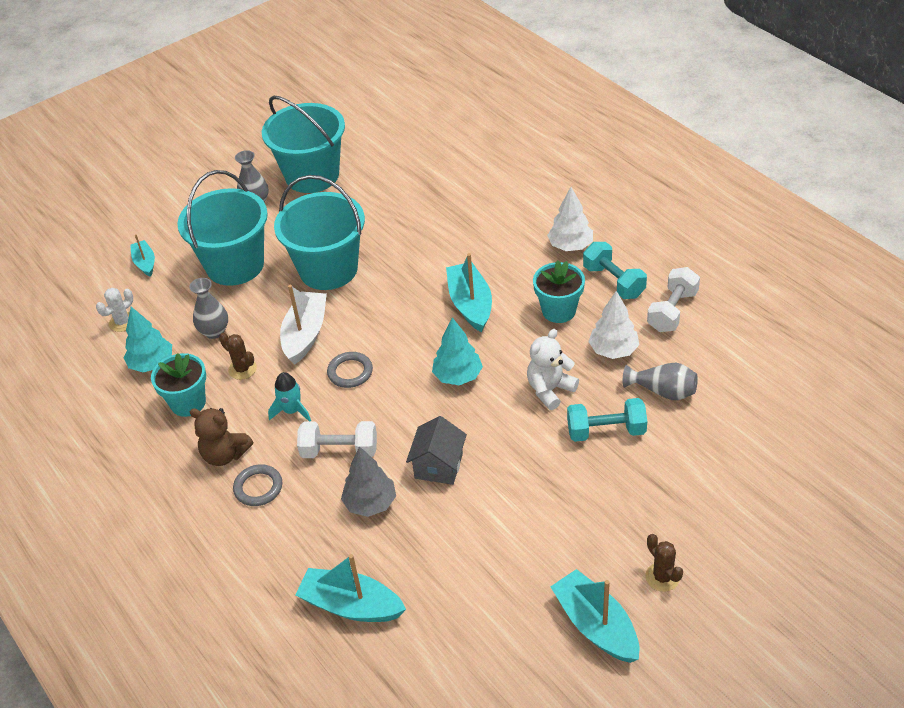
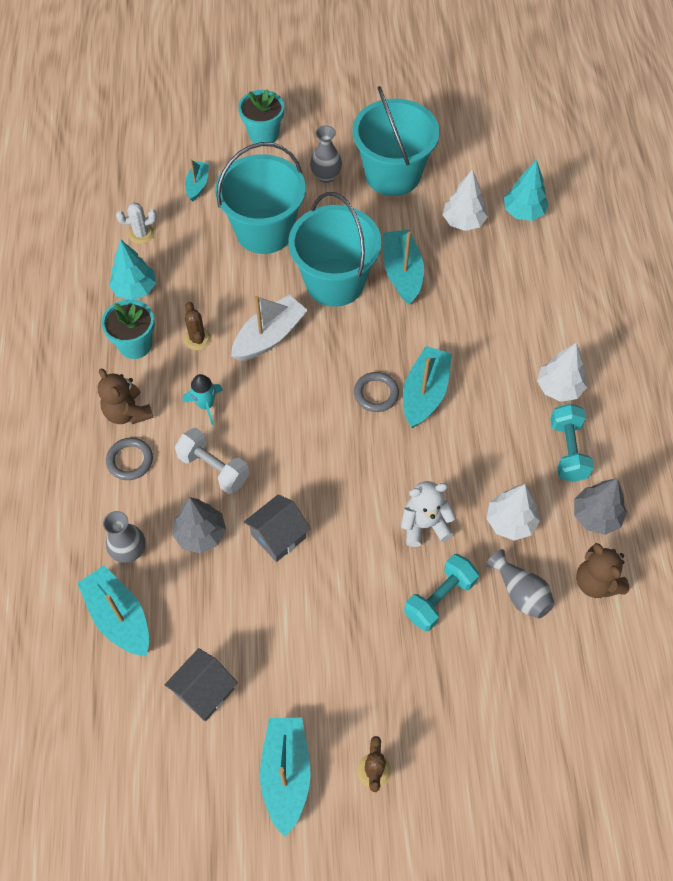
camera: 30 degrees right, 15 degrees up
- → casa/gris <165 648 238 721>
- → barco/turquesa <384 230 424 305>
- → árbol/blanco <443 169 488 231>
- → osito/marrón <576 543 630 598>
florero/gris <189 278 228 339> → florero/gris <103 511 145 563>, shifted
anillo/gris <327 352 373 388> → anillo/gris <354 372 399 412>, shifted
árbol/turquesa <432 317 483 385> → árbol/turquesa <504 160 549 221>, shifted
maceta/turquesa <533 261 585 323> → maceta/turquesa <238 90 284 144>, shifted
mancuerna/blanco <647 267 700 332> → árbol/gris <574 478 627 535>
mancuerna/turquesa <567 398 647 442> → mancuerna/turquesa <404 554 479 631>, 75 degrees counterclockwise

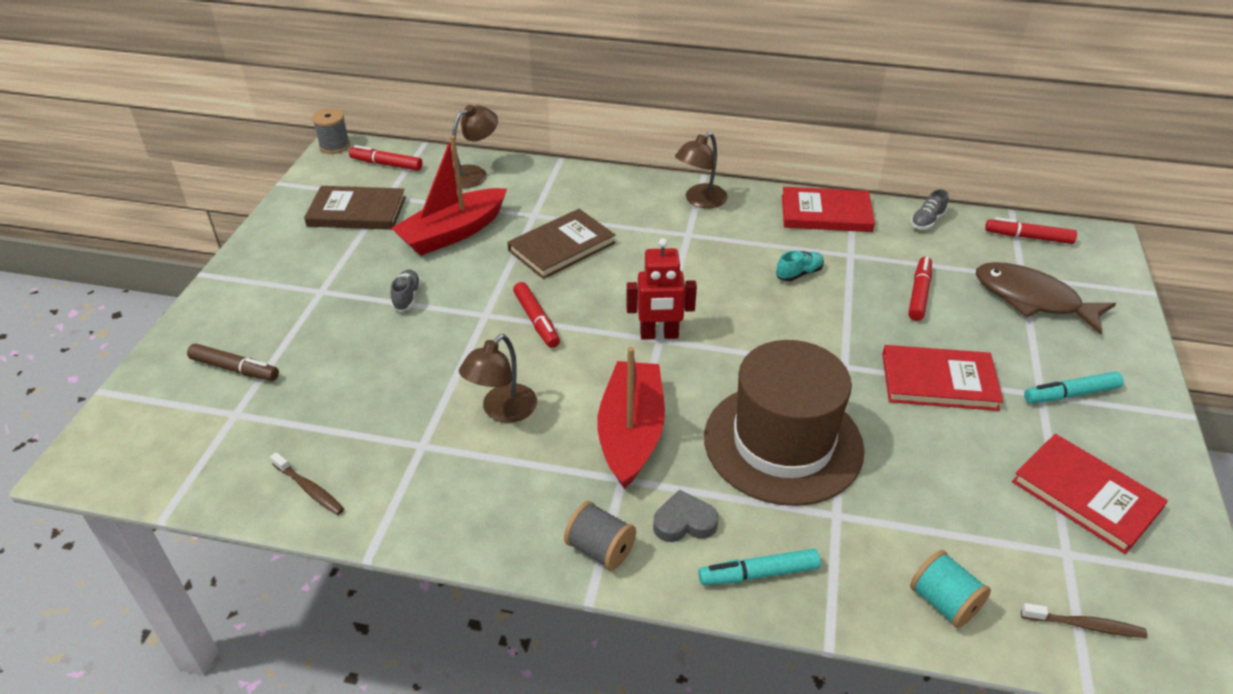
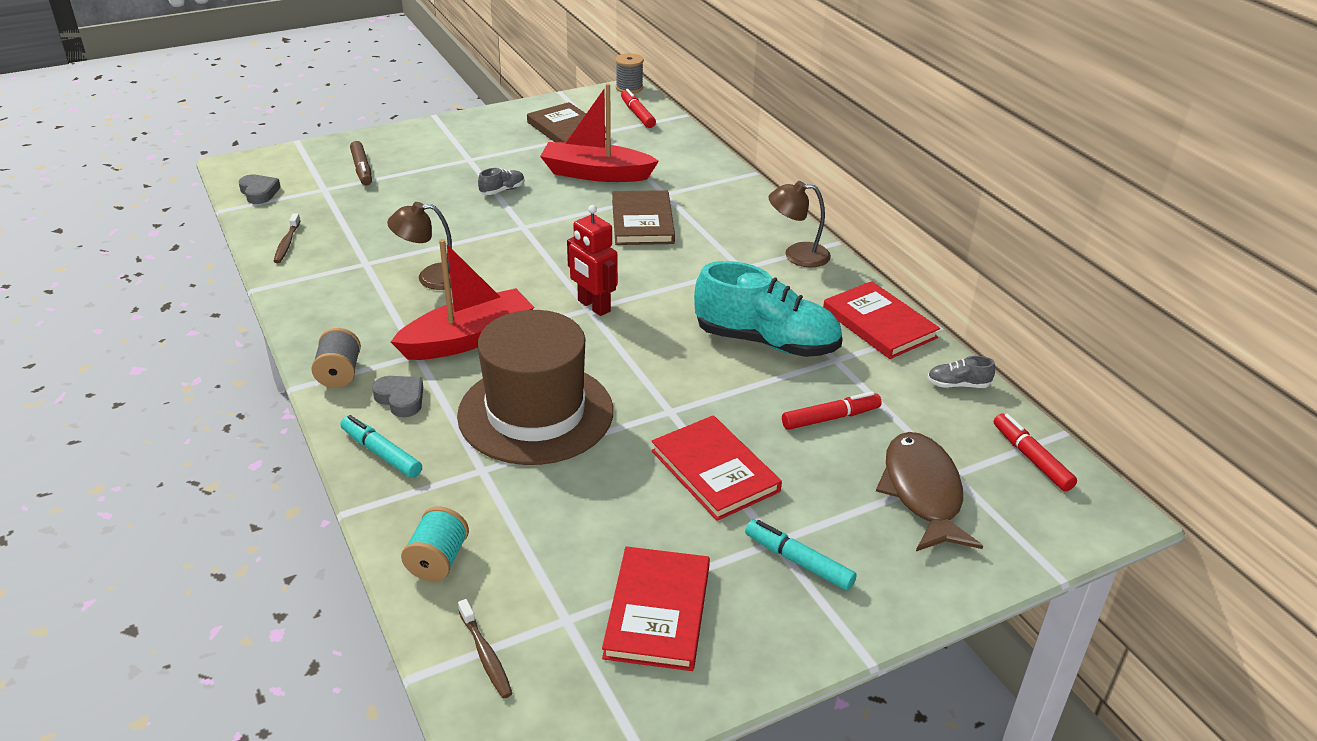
camera: 50 degrees right, 5 degrees down
lámpara/marrón <452 105 498 188> → -
rotulador/rojo <513 282 560 348> → -
- → corazón/gris <238 174 281 204>
libro/marrón <507 209 615 279> → libro/marrón <612 190 675 245>, 75 degrees clockwise
zapato/turquesa <776 250 824 281> → zapato/turquesa <694 261 843 357>, x2.45

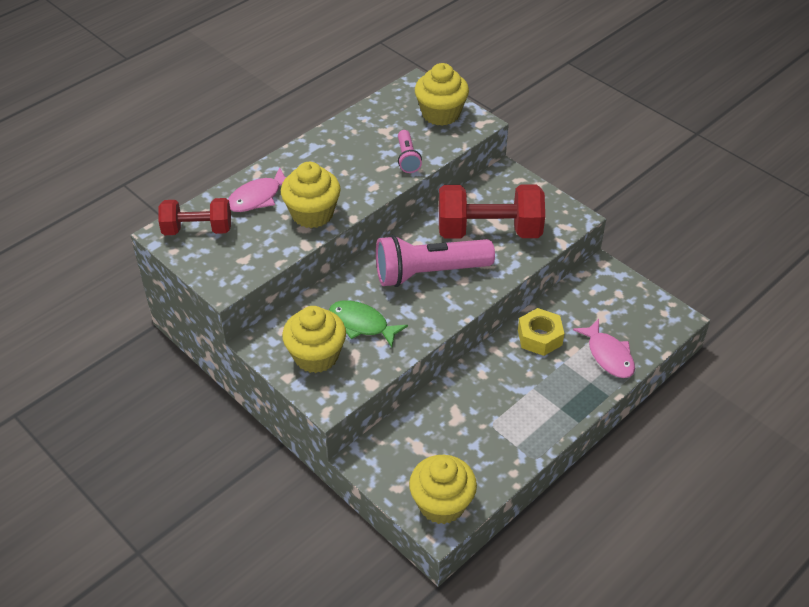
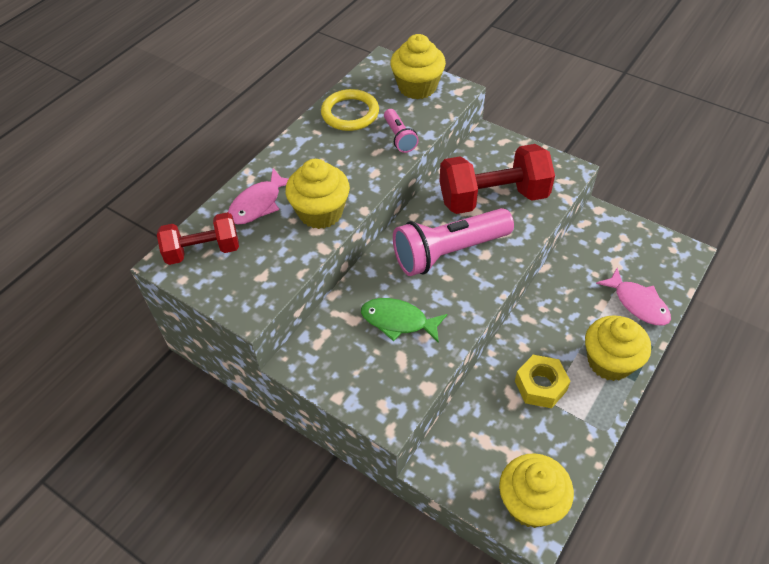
camera: 10 degrees left, 5 degrees up
- → anillo/amarillo <321 89 379 131>
magdalena/amarillo <282 306 346 373> → magdalena/amarillo <585 315 651 381>, shifted
tuerca/amarillo <518 308 564 356> → tuerca/amarillo <515 355 571 408>, shifted

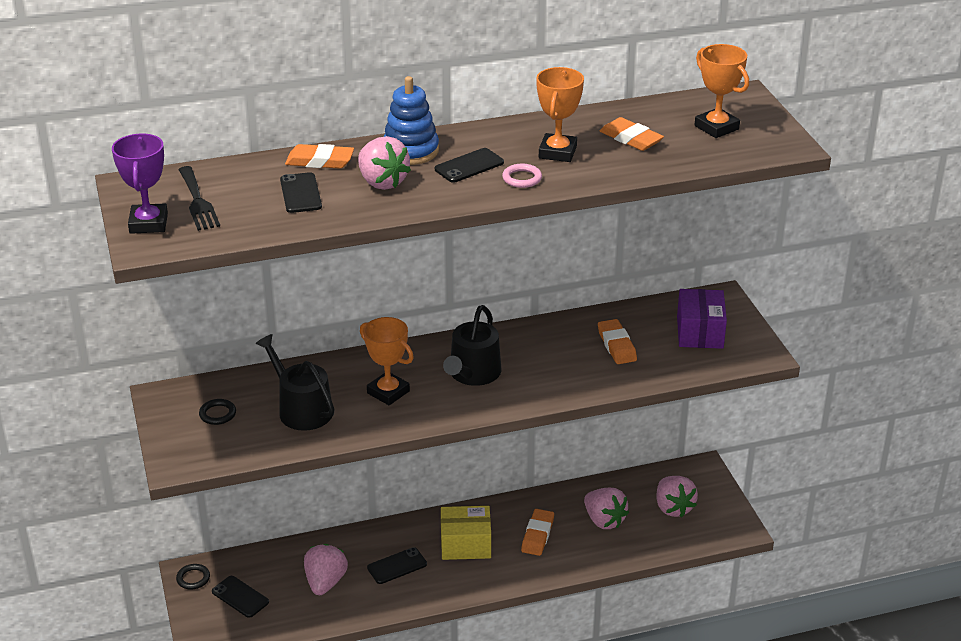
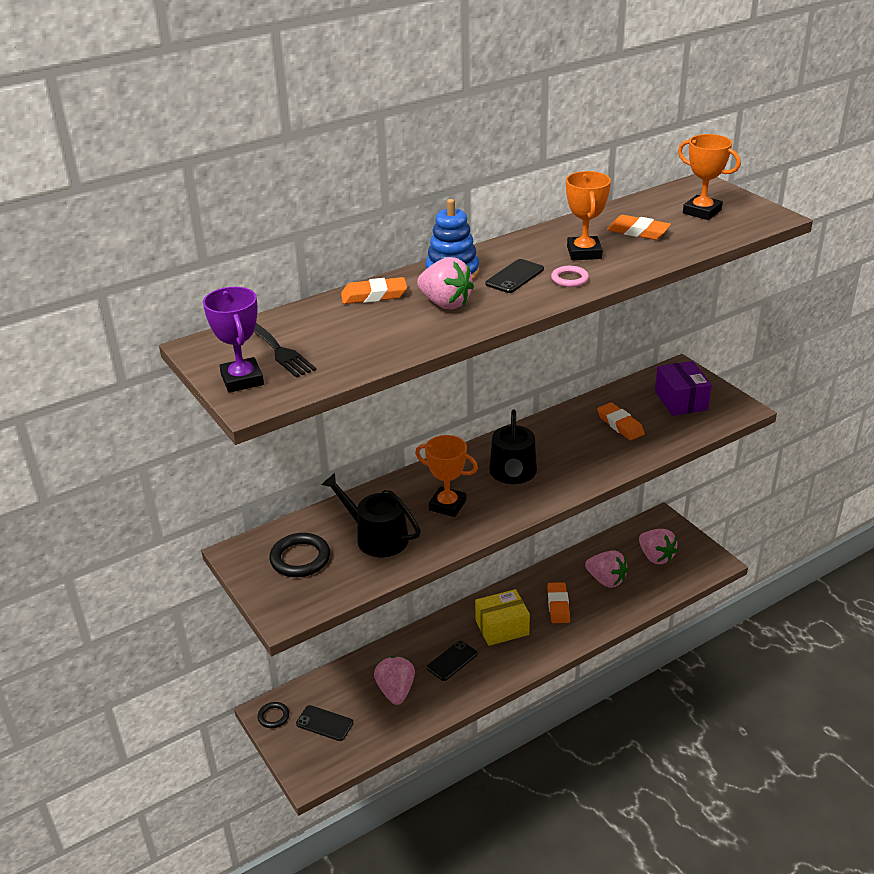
camera: 15 degrees left, 0 degrees up
móvil/negro <280 172 322 213> → -
anillo/negro <199 399 236 425> → anillo/negro <269 533 330 577>, x1.69

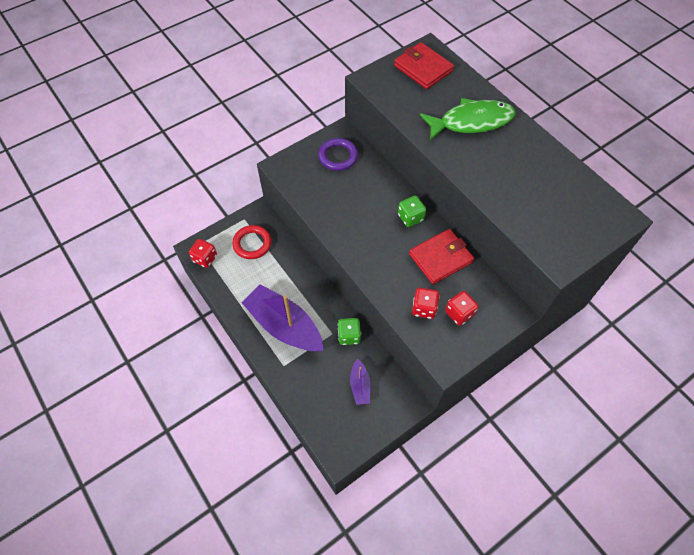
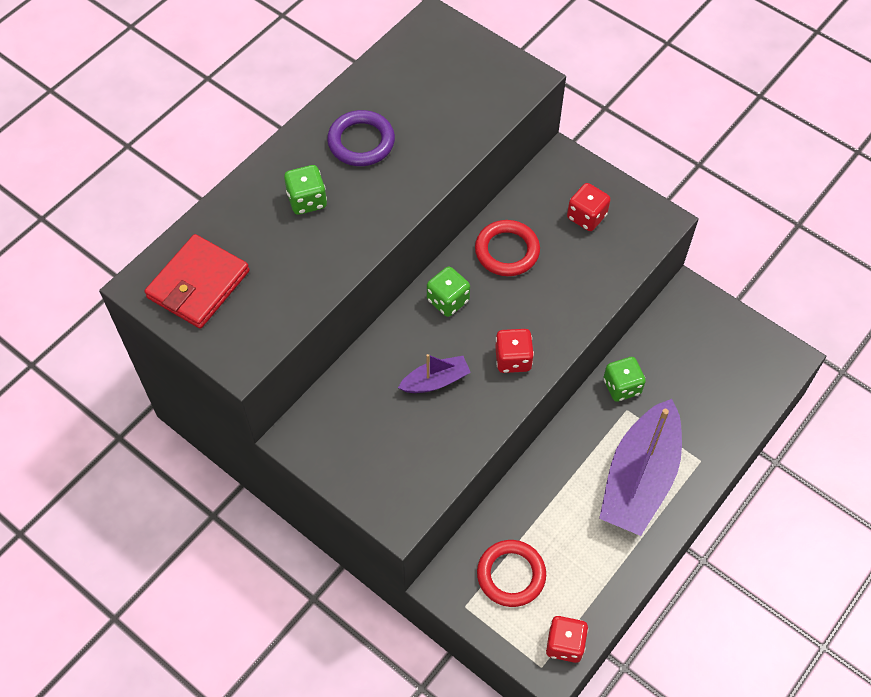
camera: 105 degrees left, 0 degrees up
anillo/morado <318 138 358 171> → anillo/morado <327 110 395 166>, shifted
barco/morado <350 359 371 405> → barco/morado <398 354 471 393>, shifted
dado/rojo <412 288 440 319> → dado/rojo <495 329 534 373>, shifted
cartera/rojo <409 229 474 284> → anillo/rojo <475 220 540 276>
pez/verde <420 98 516 140> → dado/verde <284 165 327 215>

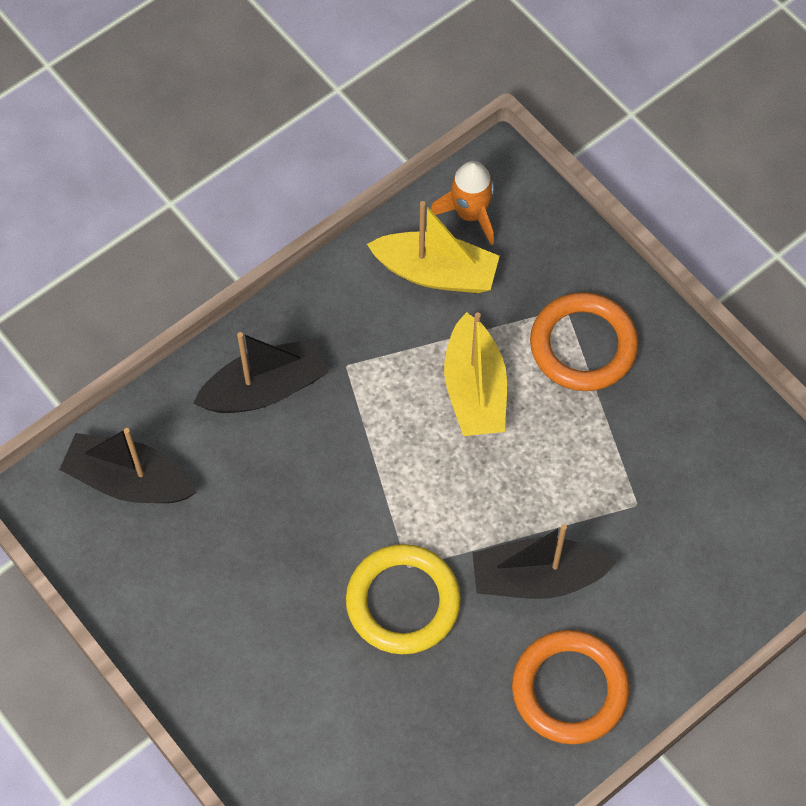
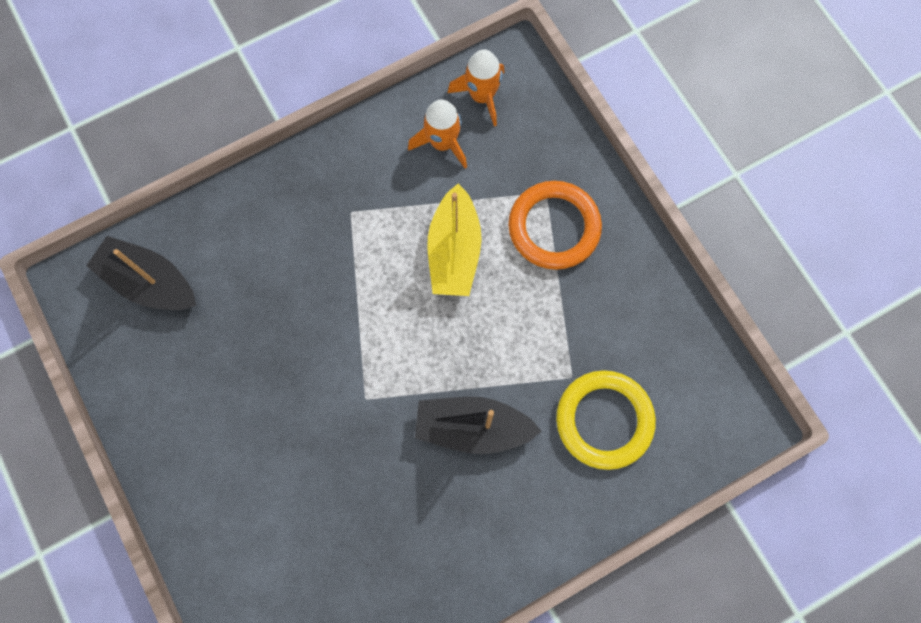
camera: 10 degrees right, 10 degrees up
barco/negro <193 332 328 413> → -
anillo/naranja <512 630 629 744> → -
anillo/amarillo <346 544 461 654> → anillo/amarillo <556 370 656 470>, shifted
barco/amarillo <367 201 500 293> → cohete/naranja <408 100 467 169>

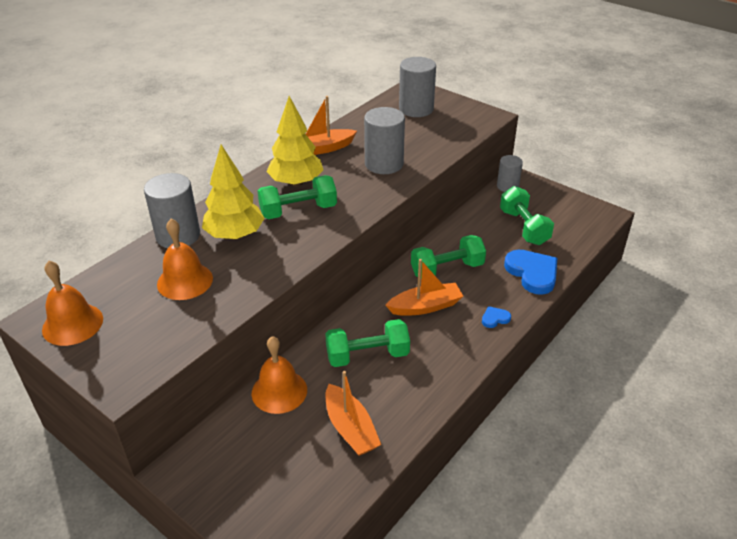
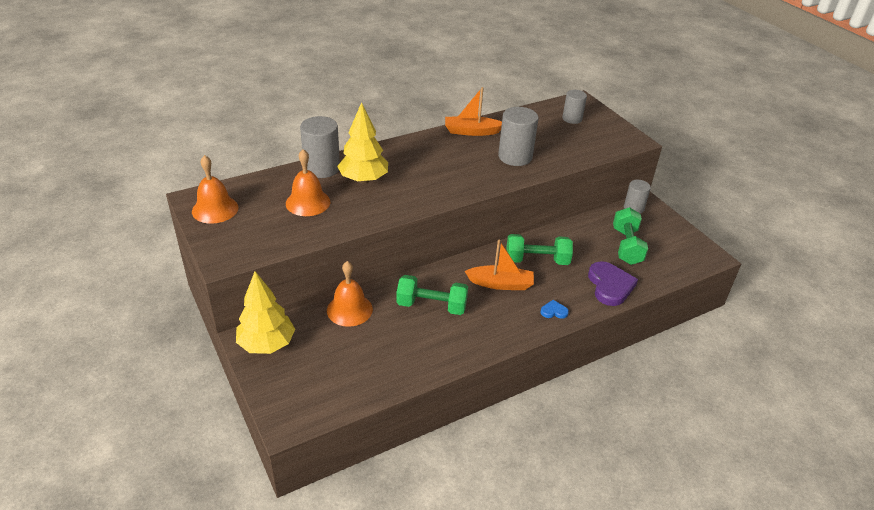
camera: 20 degrees right, 0 degrees up
mancuerna/verde <258 175 337 219> → -
barco/naranja <325 371 381 456> → -
árbol/amarillo <266 96 323 187> → árbol/amarillo <236 271 295 354>, shifted
corazón/azul <504 250 557 295> → corazón/morado <588 261 638 306>
cilindro/gris <399 57 436 117> → cilindro/gris <562 90 587 124>, x0.63

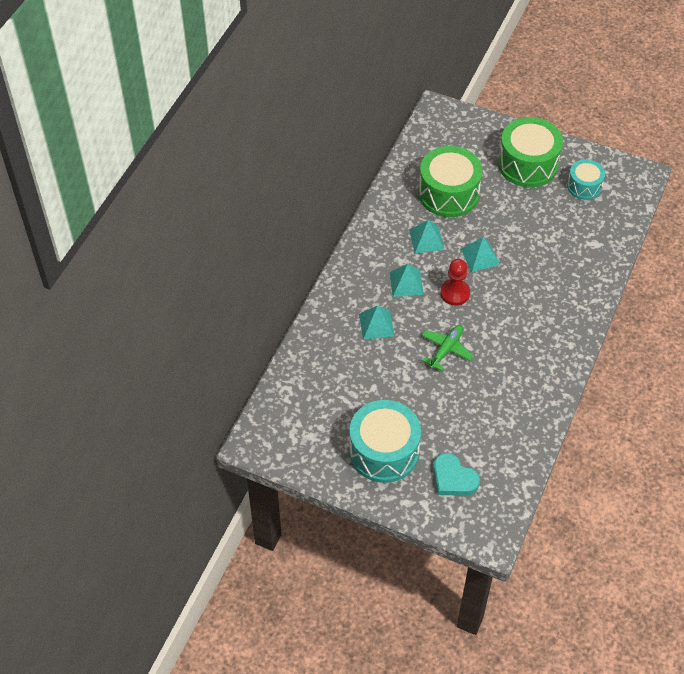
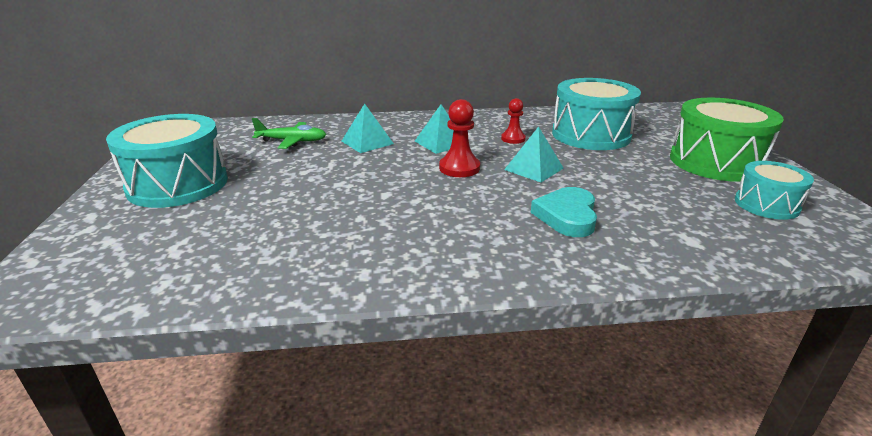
camera: 60 degrees right, 25 degrees down
avión/verde <421 325 474 371> → avión/verde <252 118 327 149>, shifted
corazón/turquesa <433 453 480 496> → corazón/turquesa <531 187 597 237>, shifted
pirámide/turquesa <409 220 445 253> → peón/rojo <501 98 526 144>
tambor/verde <418 146 483 217> → tambor/turquesa <552 78 641 150>

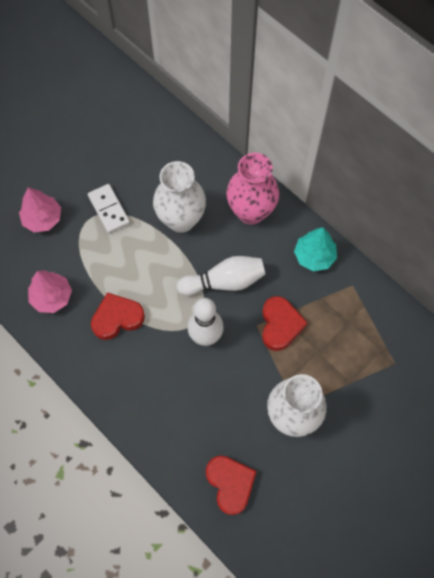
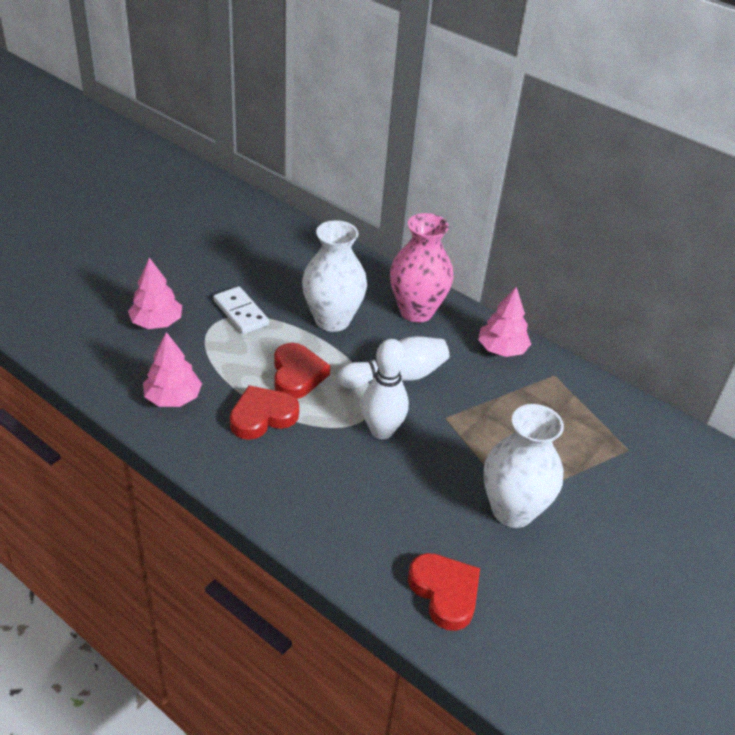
camera: 10 degrees left, 25 degrees down
corazón/rojo <262 296 307 351> → corazón/rojo <274 343 330 399>, shifted
árbol/turquesa <294 227 337 271> → árbol/rosa <478 287 531 357>

